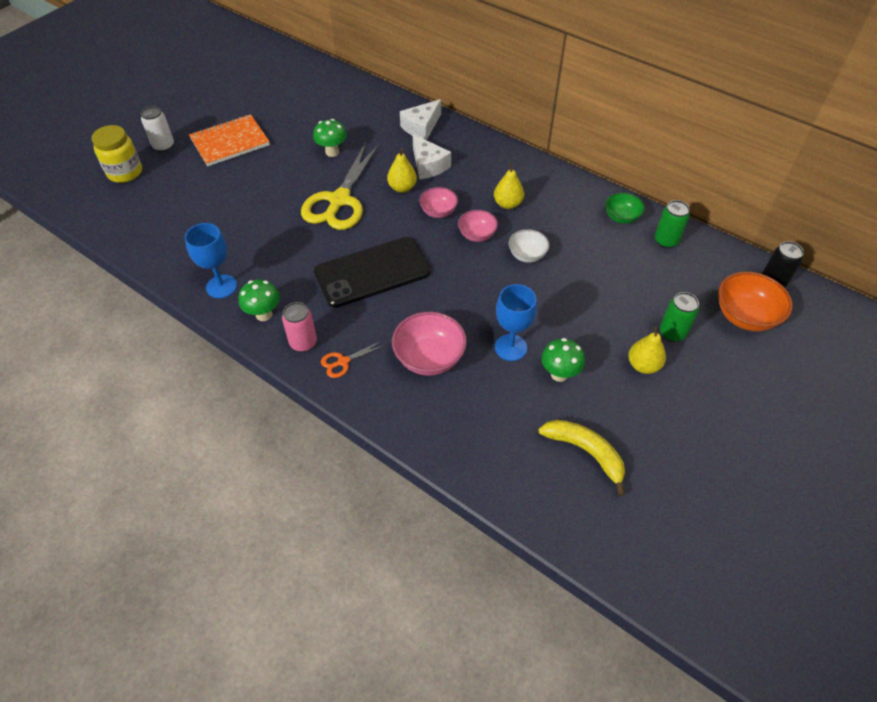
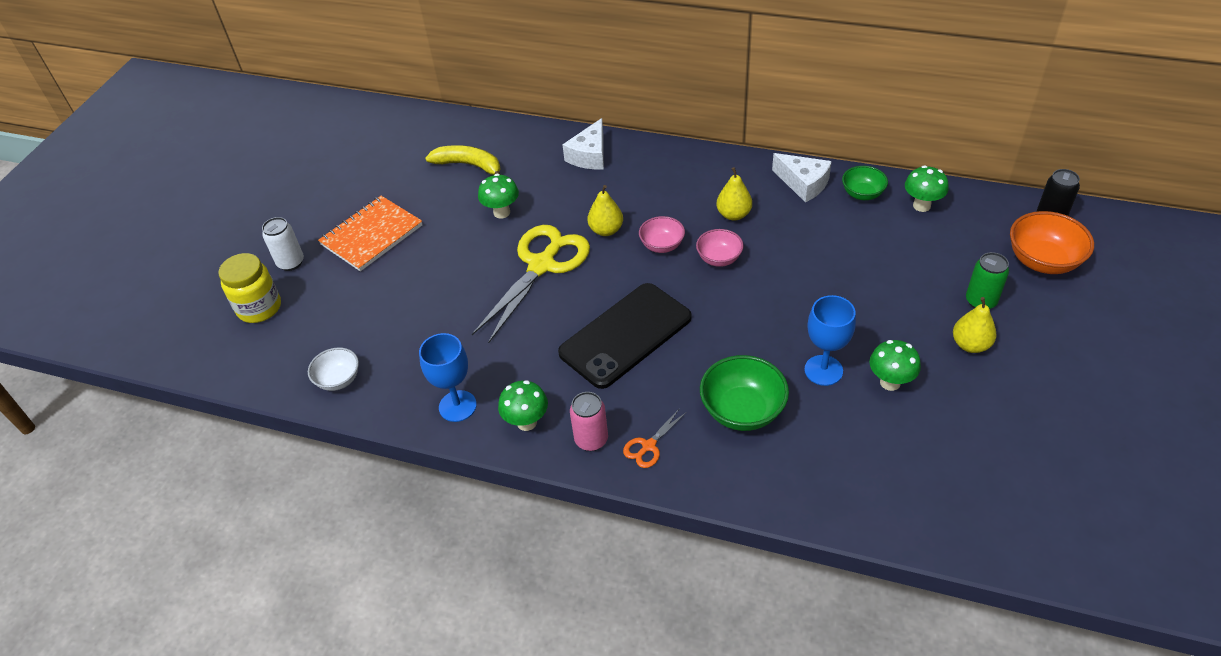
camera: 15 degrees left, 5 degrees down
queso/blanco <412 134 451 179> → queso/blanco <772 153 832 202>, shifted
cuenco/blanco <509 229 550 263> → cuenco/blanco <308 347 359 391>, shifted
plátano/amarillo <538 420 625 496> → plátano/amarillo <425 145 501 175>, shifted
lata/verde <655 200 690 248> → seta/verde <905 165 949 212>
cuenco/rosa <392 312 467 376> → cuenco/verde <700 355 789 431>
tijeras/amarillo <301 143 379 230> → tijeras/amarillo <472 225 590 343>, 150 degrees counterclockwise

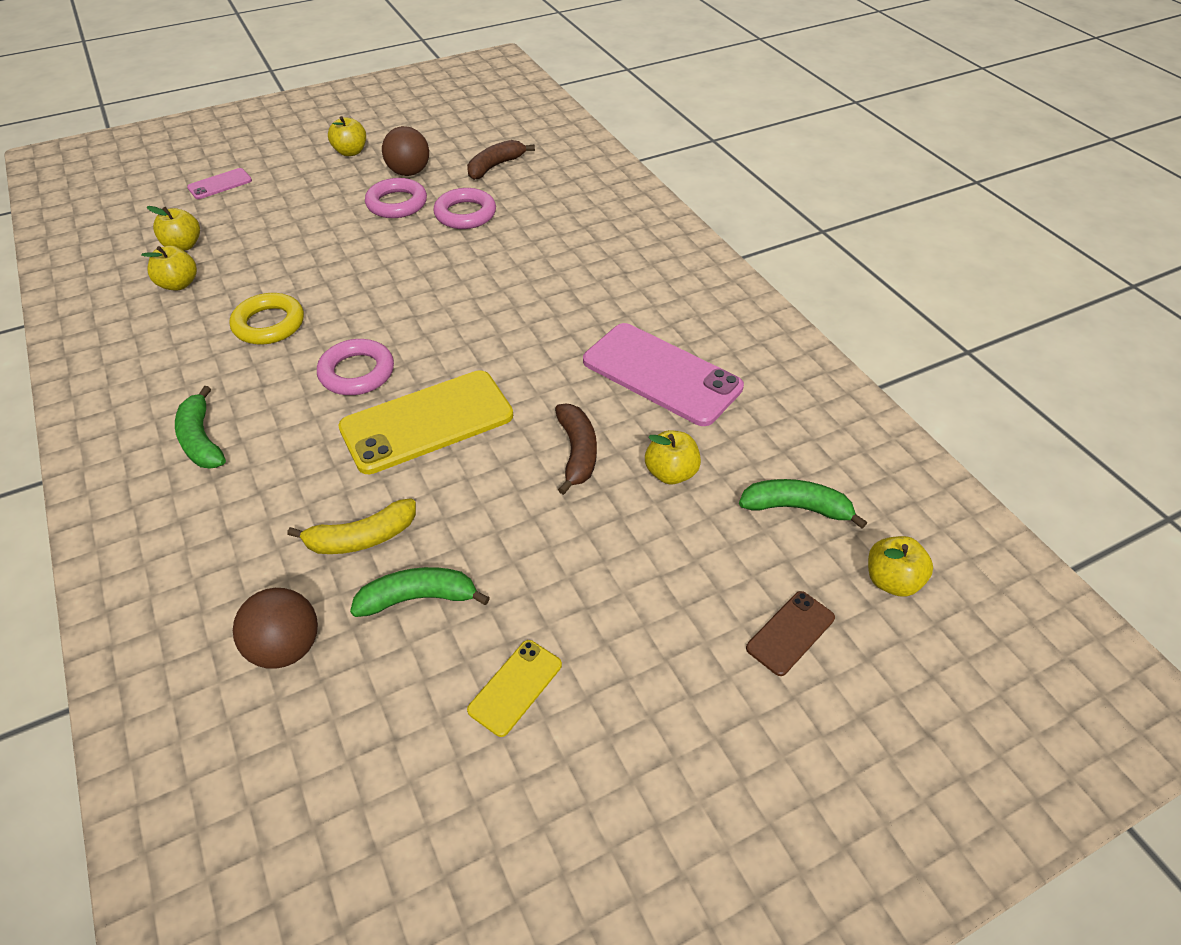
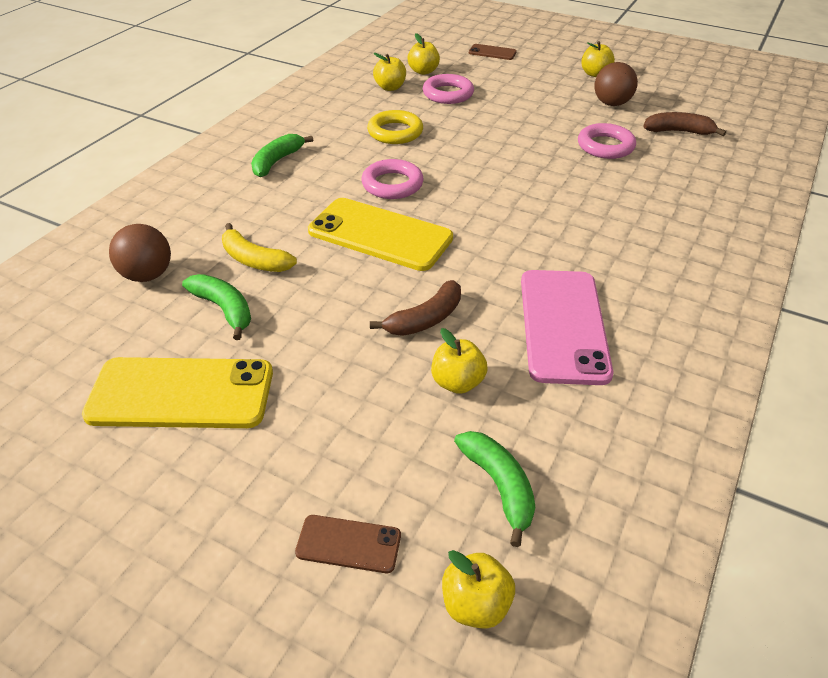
camera: 55 degrees right, 5 degrees down
anillo/rosa <365 178 427 218> → anillo/rosa <423 74 474 104>, shifted
móvil/rosa <187 168 252 199> → móvil/marrón <469 44 517 60>
móvil/amarillo <467 640 562 737> → móvil/amarillo <82 357 273 428>, x2.09

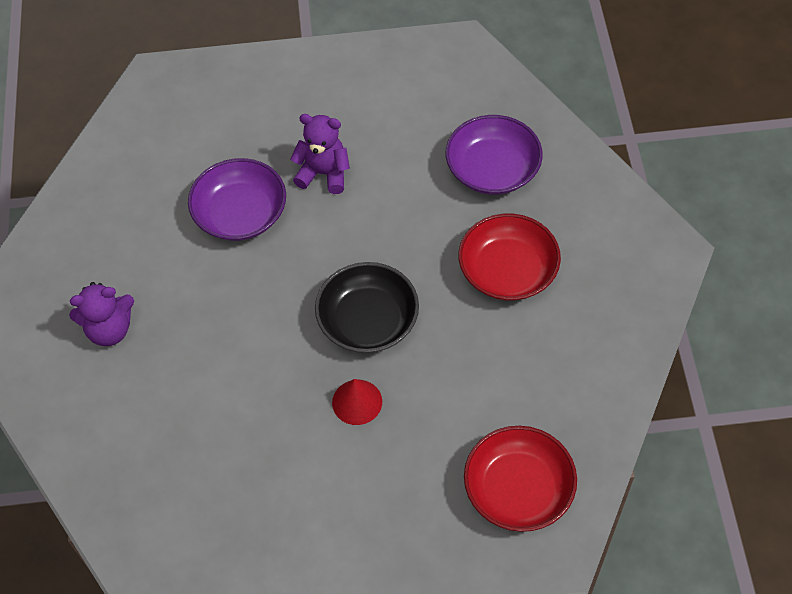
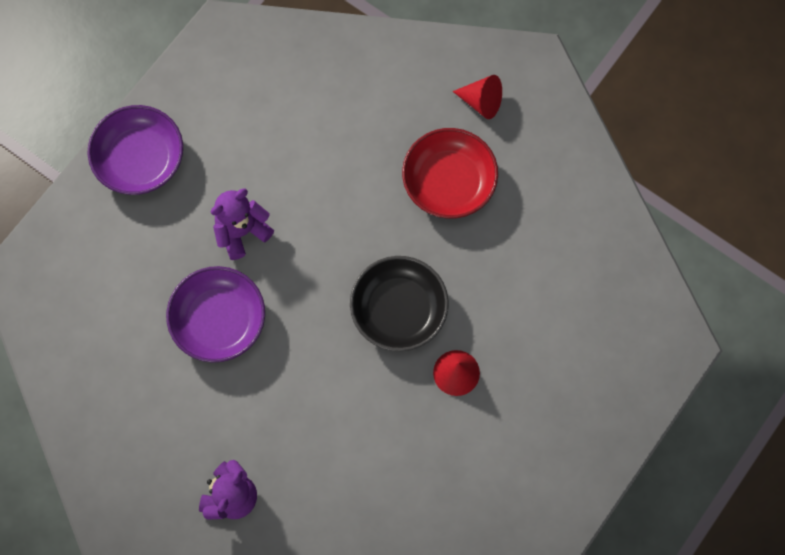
camera: 50 degrees left, 15 degrees up
cuenco/rojo <464 426 577 532> → -
- → cono/rojo <453 75 502 119>
cuenco/morado <446 115 543 195> → cuenco/morado <87 105 183 195>, shifted

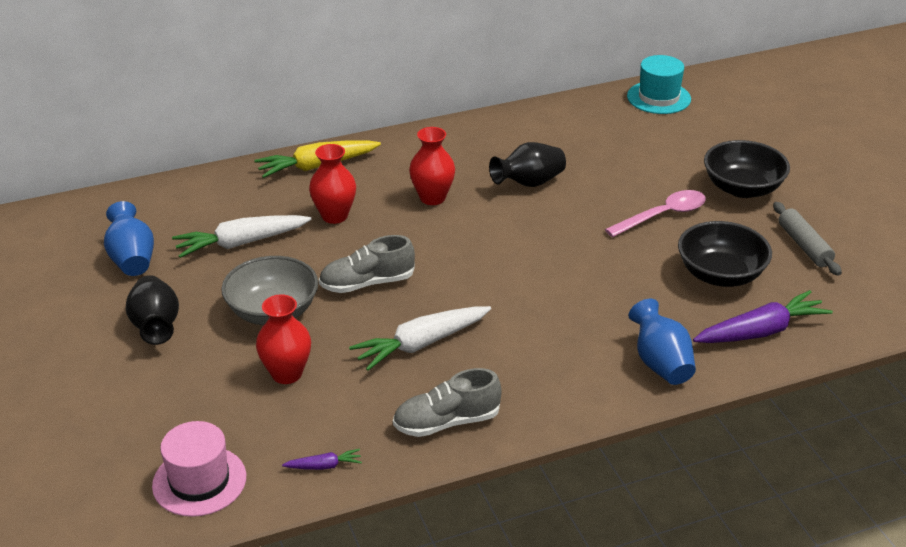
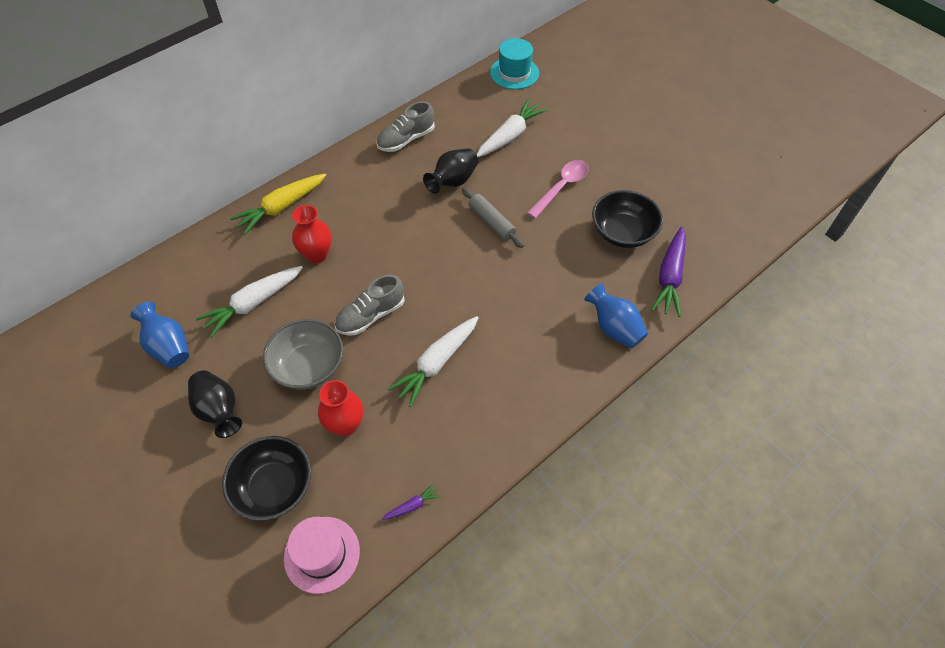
camera: 20 degrees left, 20 degrees up
florero/rojo <409 127 455 205> → -
- → zanahoria/blanco <476 99 547 157>
zapato/gris <393 368 501 437> → zapato/gris <376 101 435 152>, shifted
cuenco/negro <704 140 790 198> → cuenco/negro <222 436 311 521>, shifted
rodillo/gris <773 202 842 276> → rodillo/gris <462 188 524 248>, shifted
zanahoria/morado <693 290 833 343> → zanahoria/morado <651 227 686 317>, 150 degrees clockwise

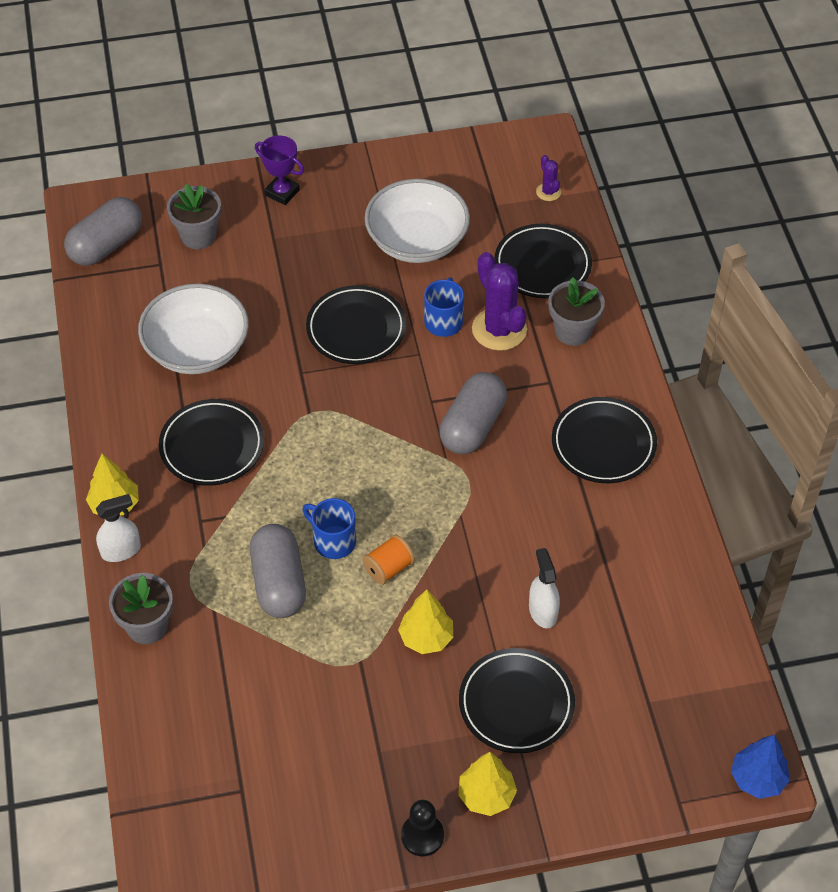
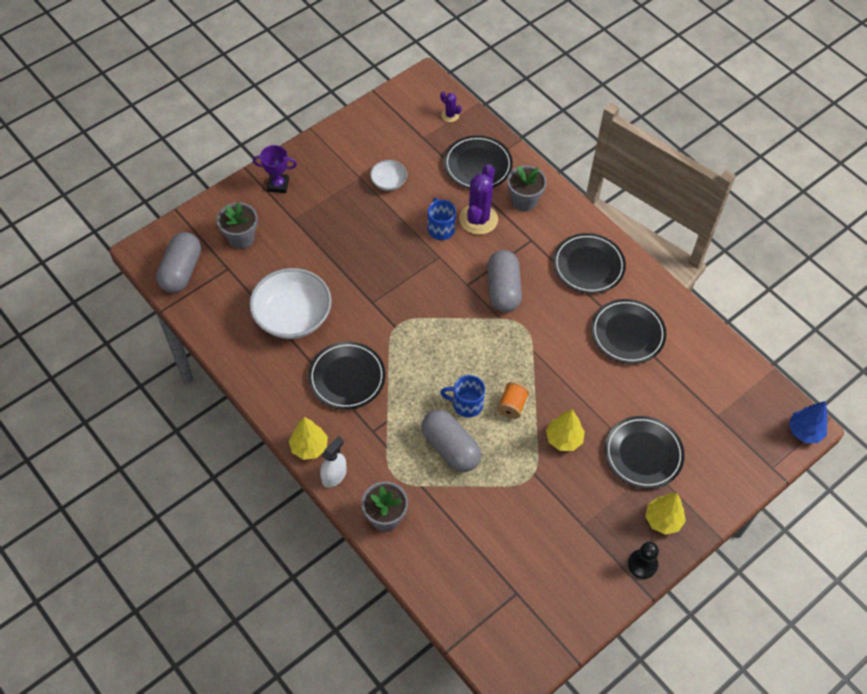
camera: 30 degrees left, 5 degrees up
pulverizador/blanco <529 548 560 628> → -
plato/negro <306 285 406 364> → plato/negro <591 299 667 364>, shifted
cactus/morado <472 252 527 351> → cactus/morado <459 164 498 235>, 75 degrees clockwise
cuenco/blanco <365 179 470 263> → cuenco/blanco <370 160 407 191>, x0.49

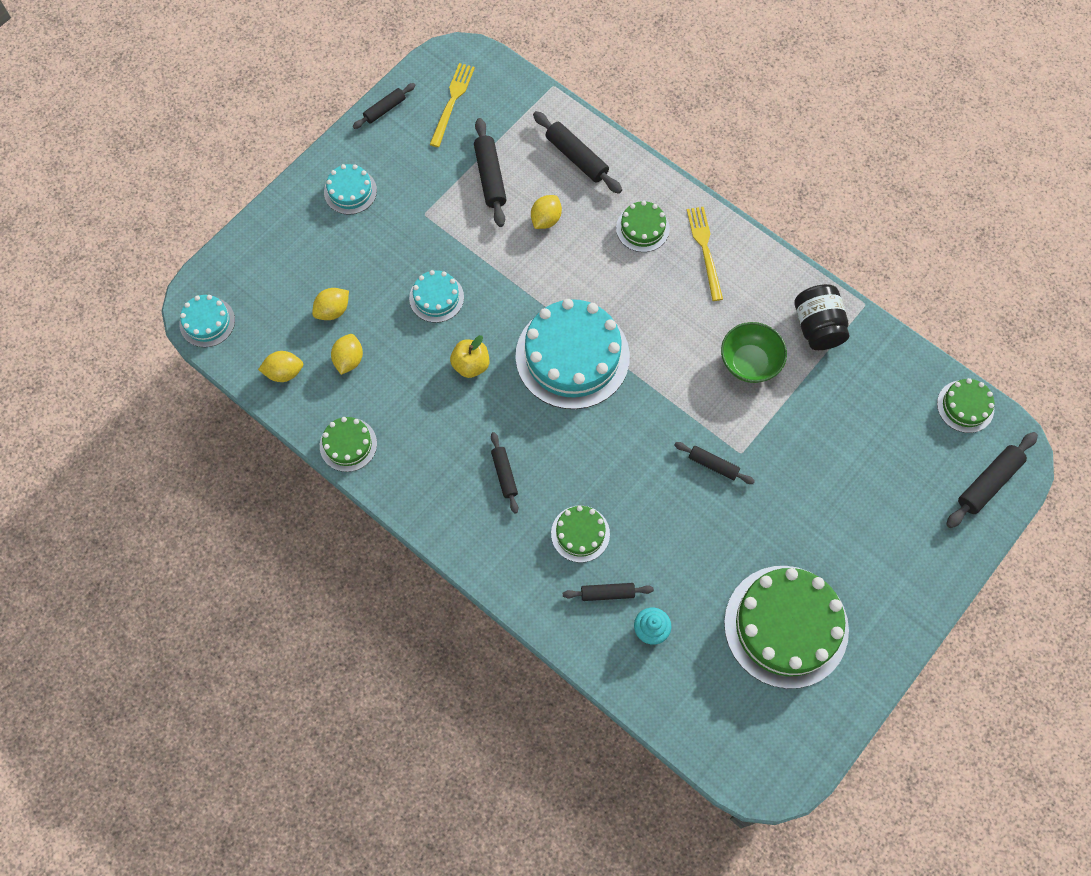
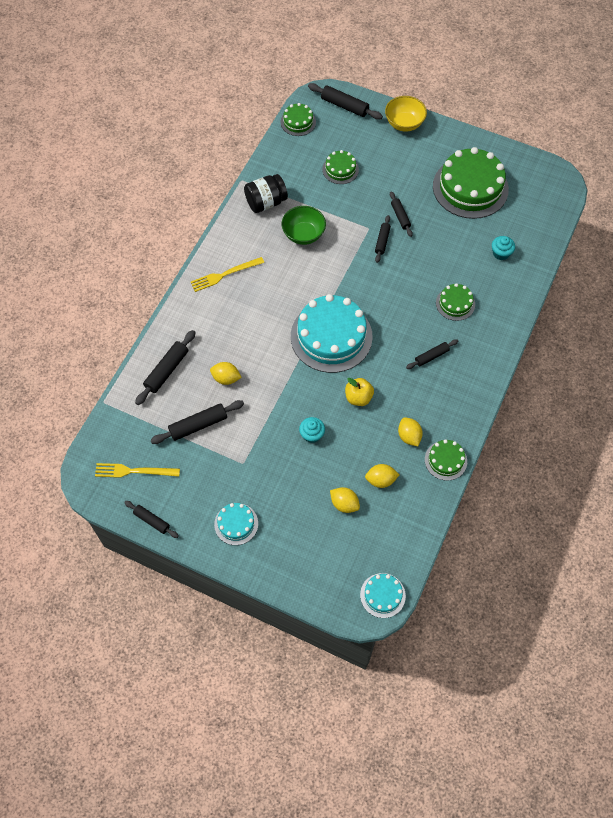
camera: 105 degrees left, 5 degrees down
- → cuenco/amarillo <385 96 427 132>
limón/amarillo <258 351 303 382> → limón/amarillo <398 417 423 446>, shifted
rodillo/negro <563 583 654 601> → rodillo/negro <390 191 413 237>, shifted
tarta/verde <616 201 670 252> → tarta/verde <322 150 359 184>, shifted
tarta/turquesa <409 270 464 323> → magdalena/turquesa <299 417 325 443>

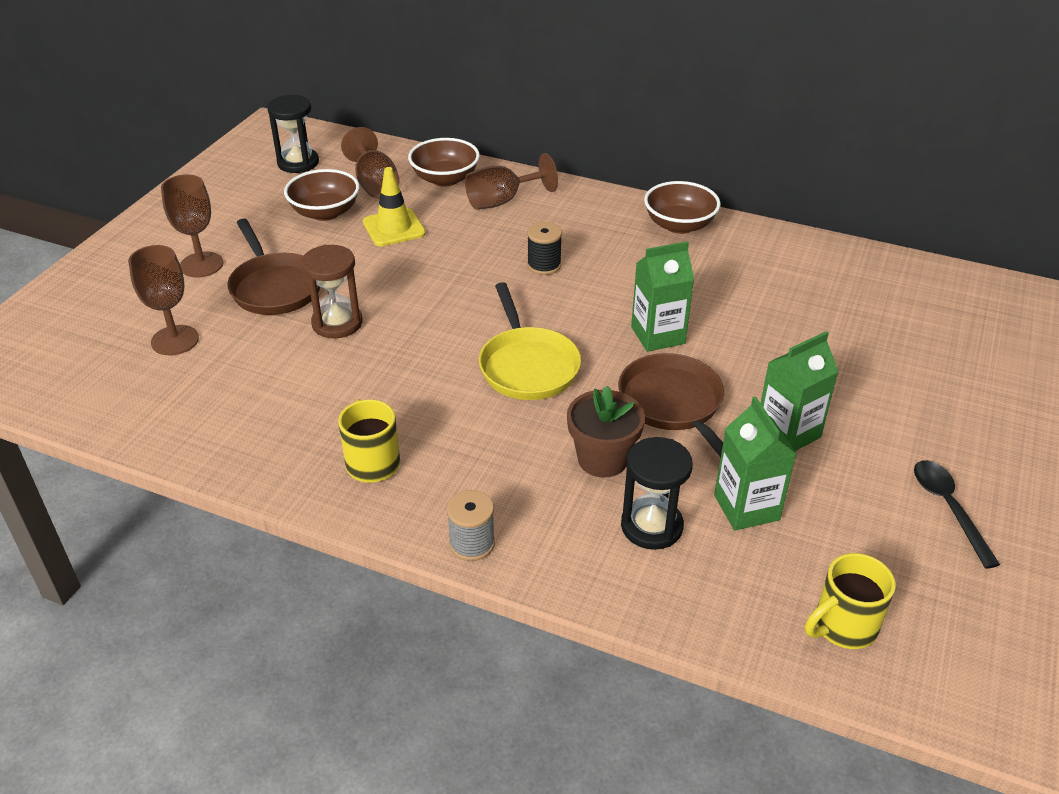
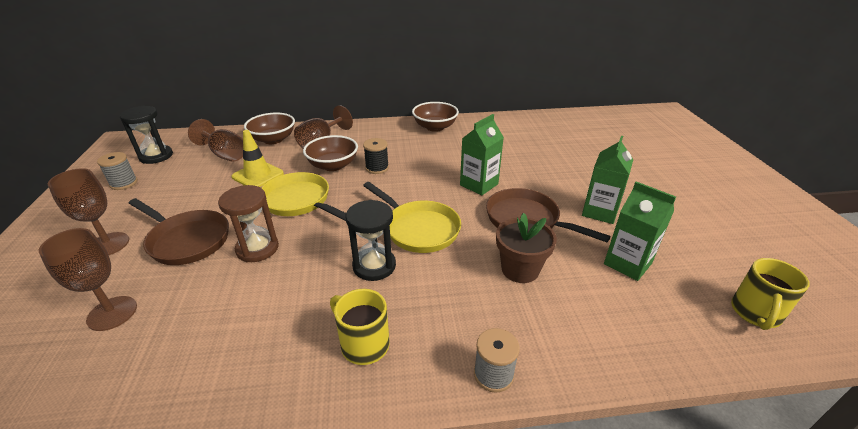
camera: 30 degrees left, 5 degrees down
cuchara/negro <914 460 1000 569> → -
- → carrete/gris <97 152 138 190>
- → sartén/amarillo <262 172 346 221>
cuenco/marrón <284 169 359 221> → cuenco/marrón <303 135 358 171>, shifted
reloj de arena/negro <621 437 693 550> → reloj de arena/negro <346 200 396 281>, shifted

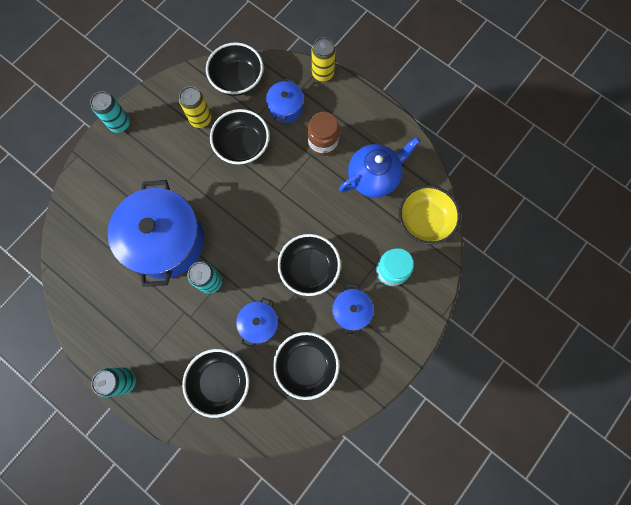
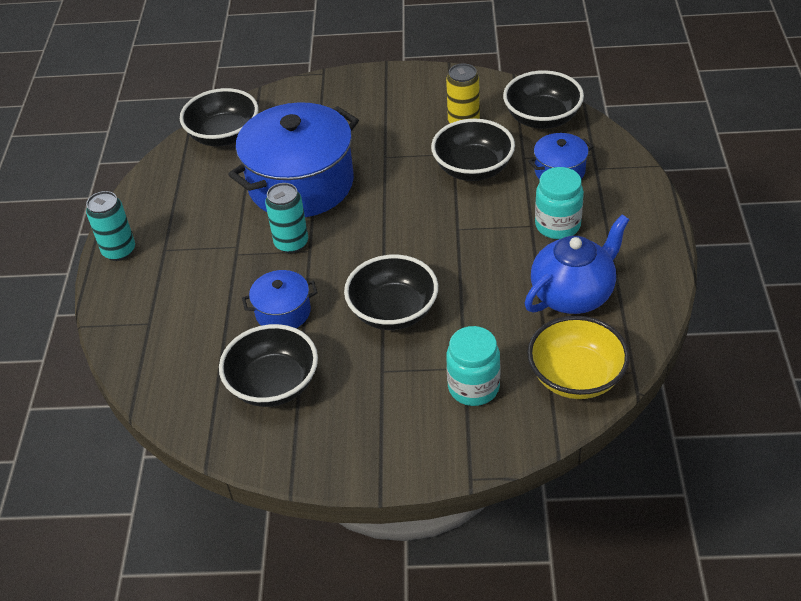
camera: 55 degrees right, 30 degrees down
lata/turquesa <90 91 130 133> → -
lata/amarillo <312 37 336 82> → -
olla/azul <332 284 374 336> → -
cuenco/negro <182 349 249 418> → cuenco/negro <180 88 259 146>, shifted
tarro/marrón <307 112 339 156> → tarro/turquesa <535 167 584 239>
tetera/azul <339 137 420 198> → tetera/azul <525 215 629 314>, 60 degrees counterclockwise

